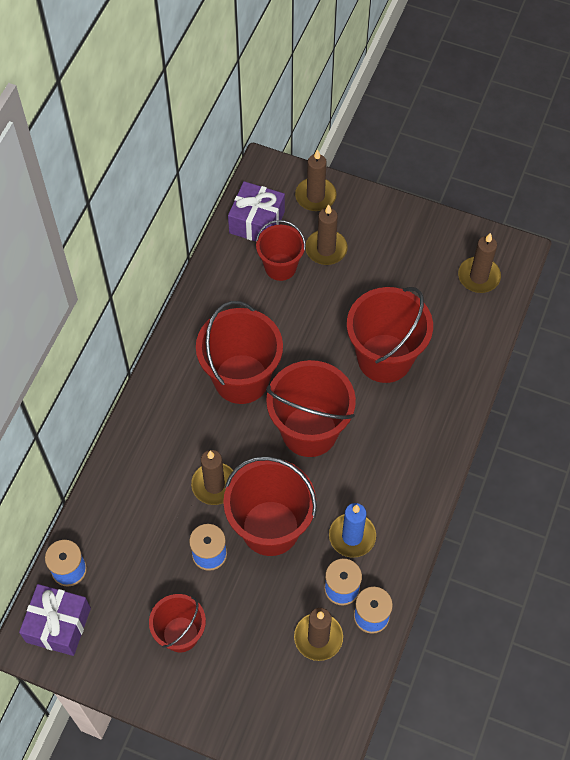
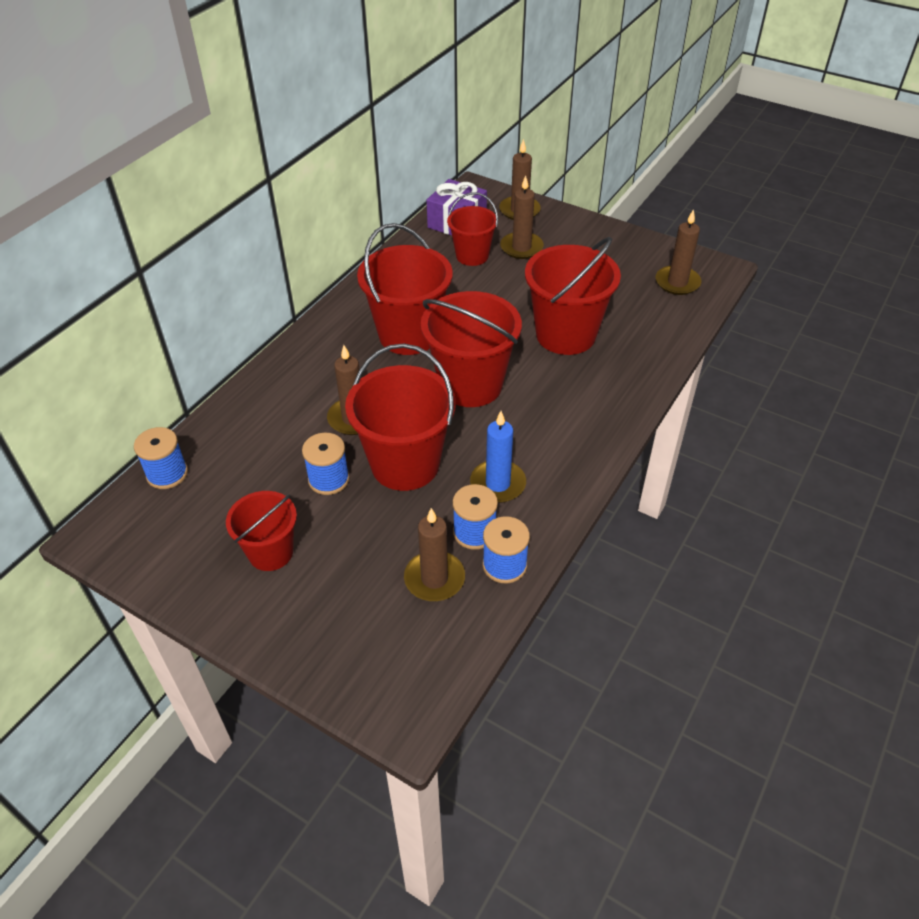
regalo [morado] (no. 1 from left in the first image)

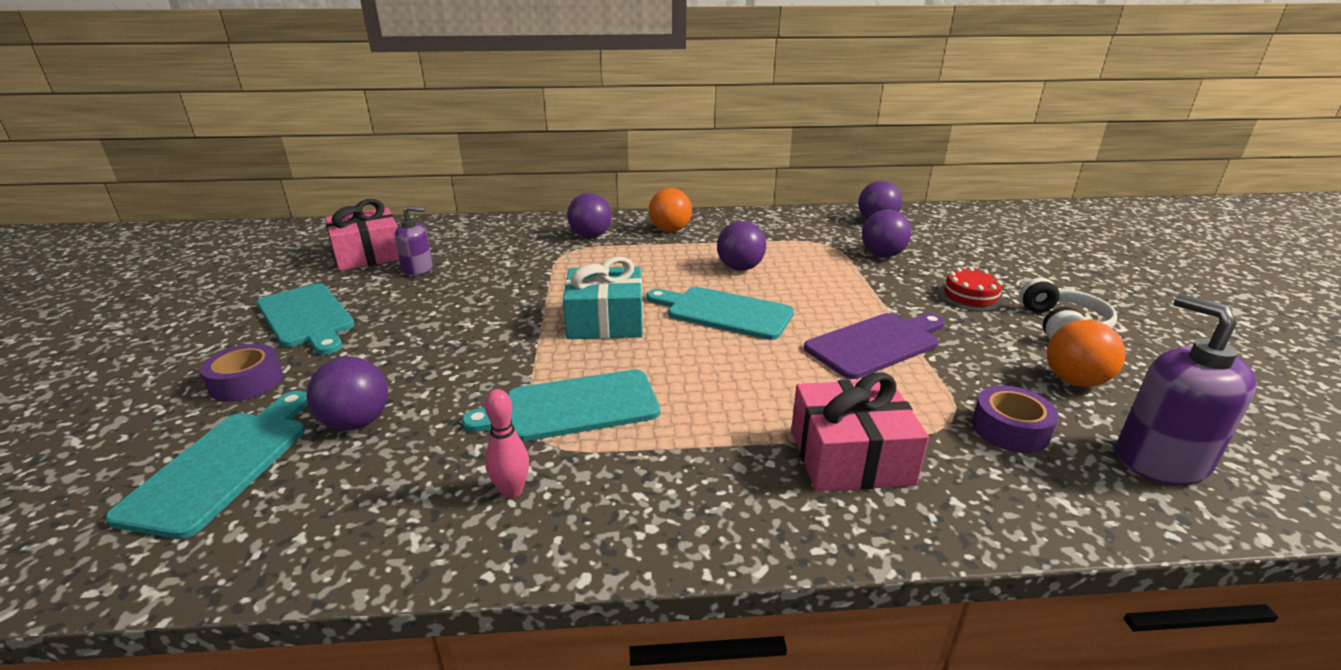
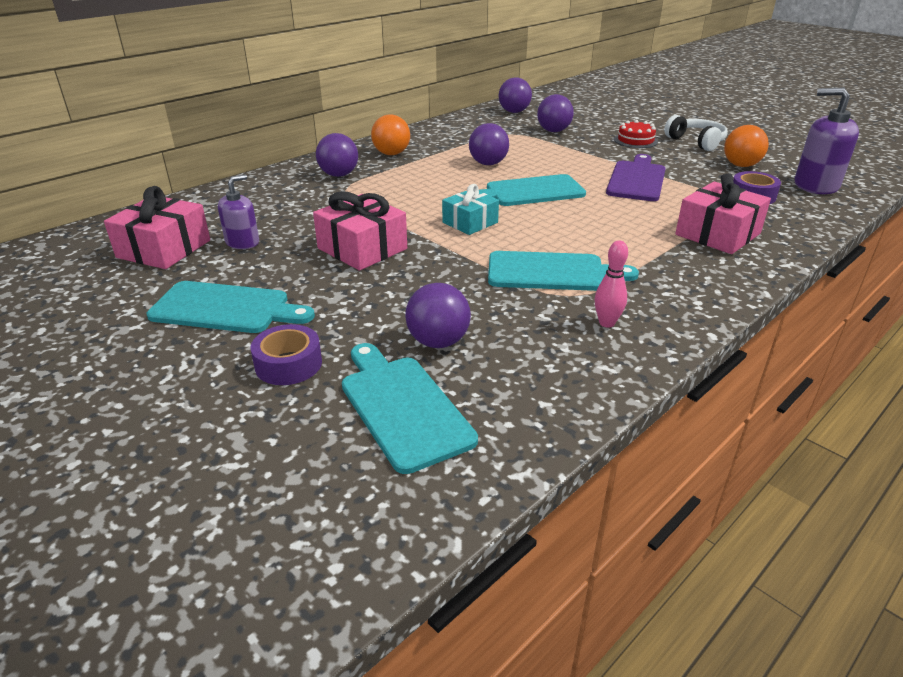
regalo [rosa] (no. 2 from left); tabla de cortar [turquesa] (no. 4 from left); regalo [turquesa]

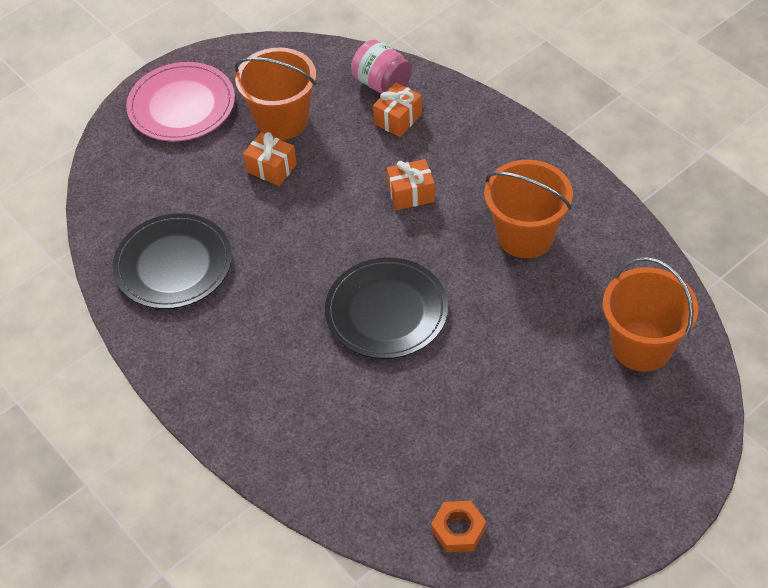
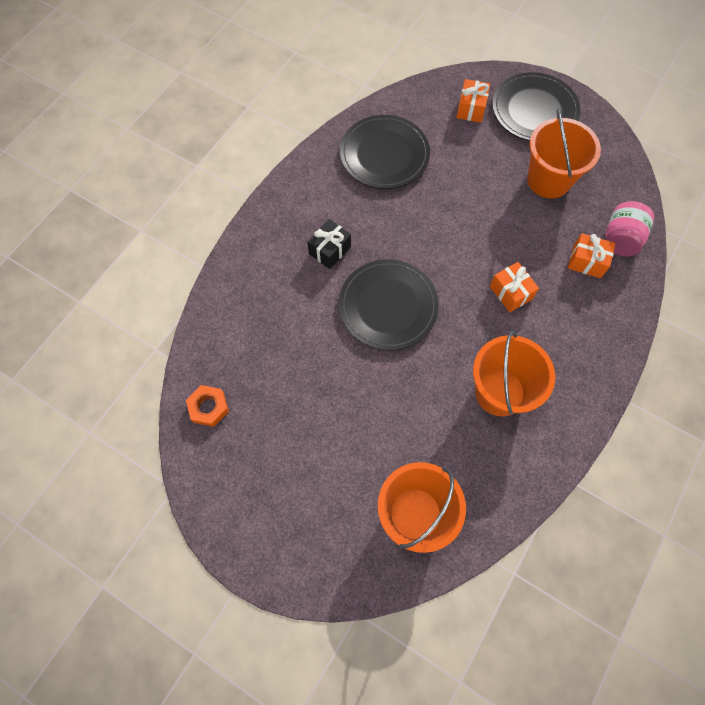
regalo [negro]; regalo [naranja] (no. 1 from left); plato [negro] (no. 3 from left)

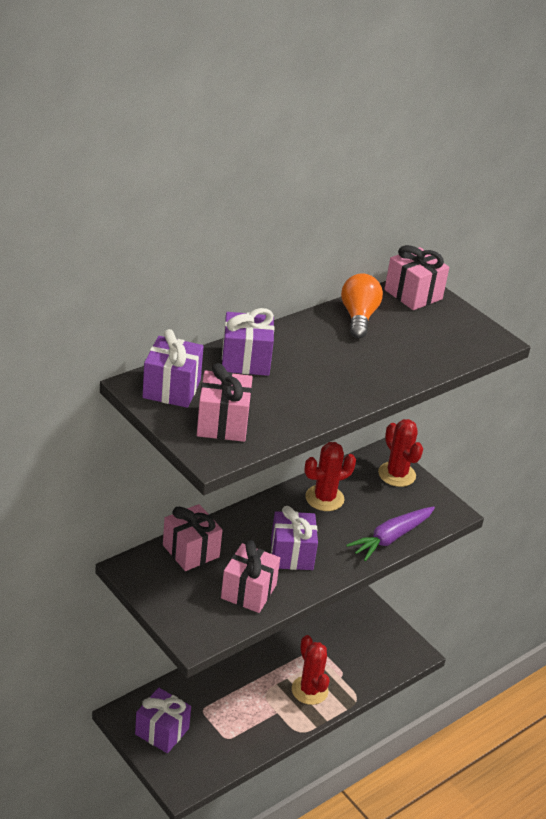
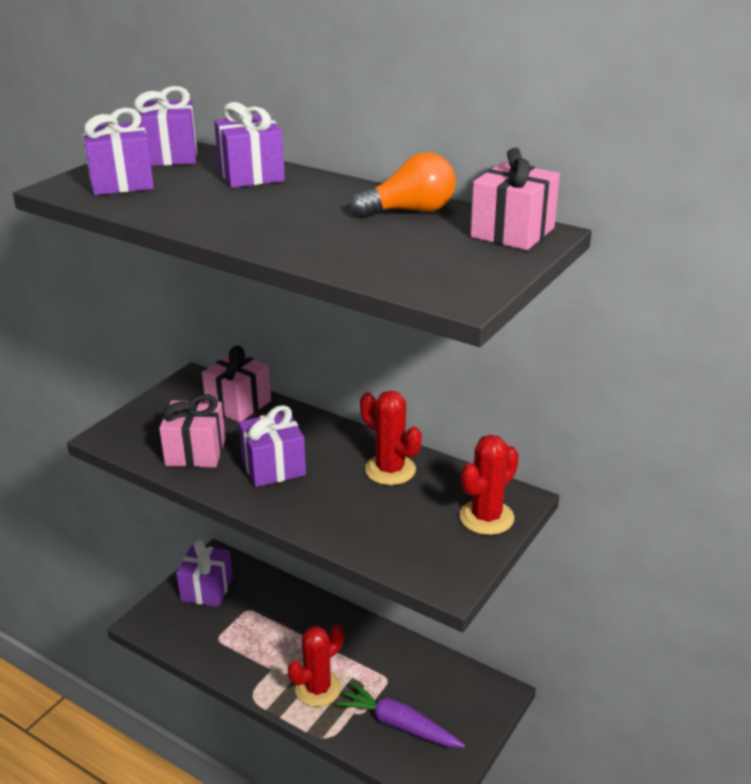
zanahoria [morado]; regalo [morado] (no. 1 from left)

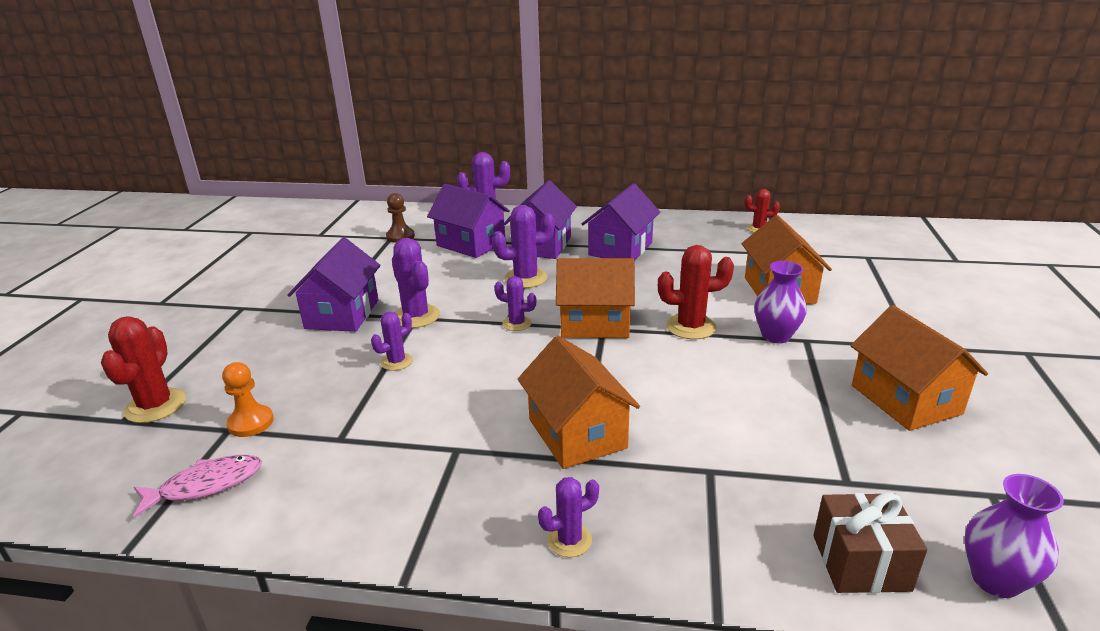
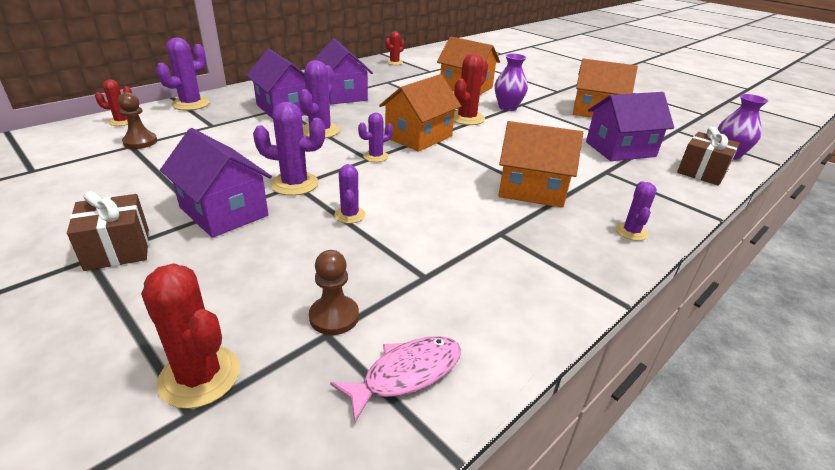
regalo [marrón] (no. 1 from left); cactus [rojo] (no. 1 from left); casa [morado] (no. 4 from left); peón [marrón] (no. 2 from left); pez [rosa]

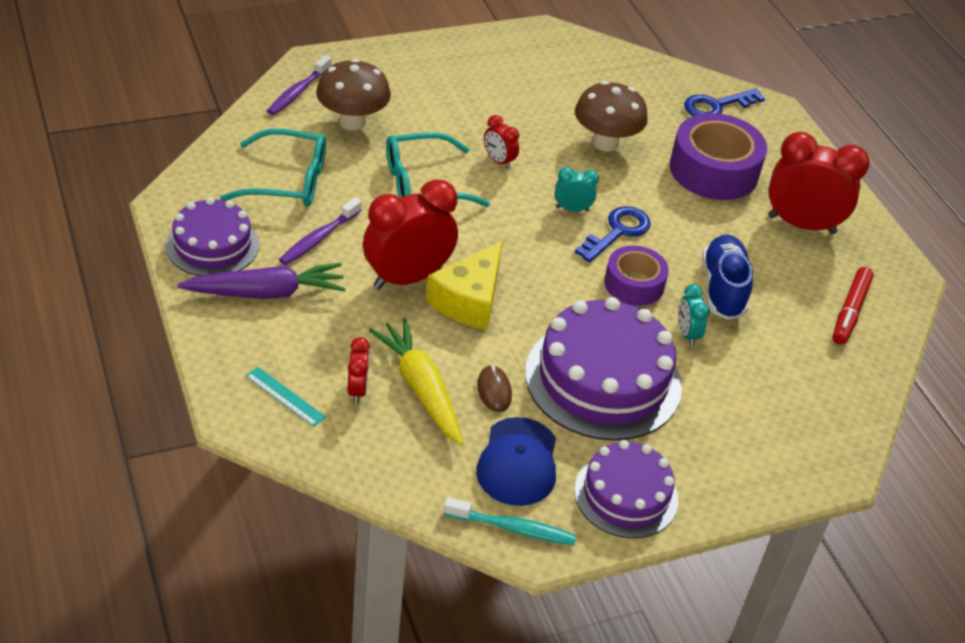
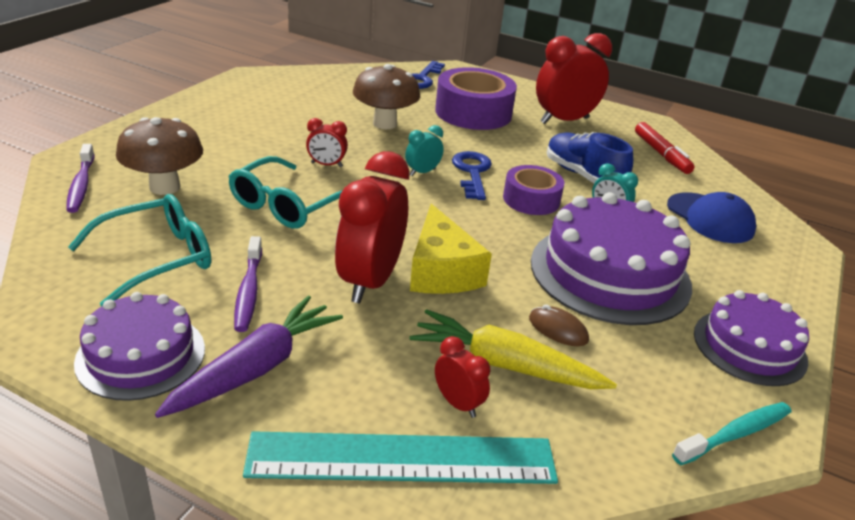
gorra [azul]; regla [turquesa]

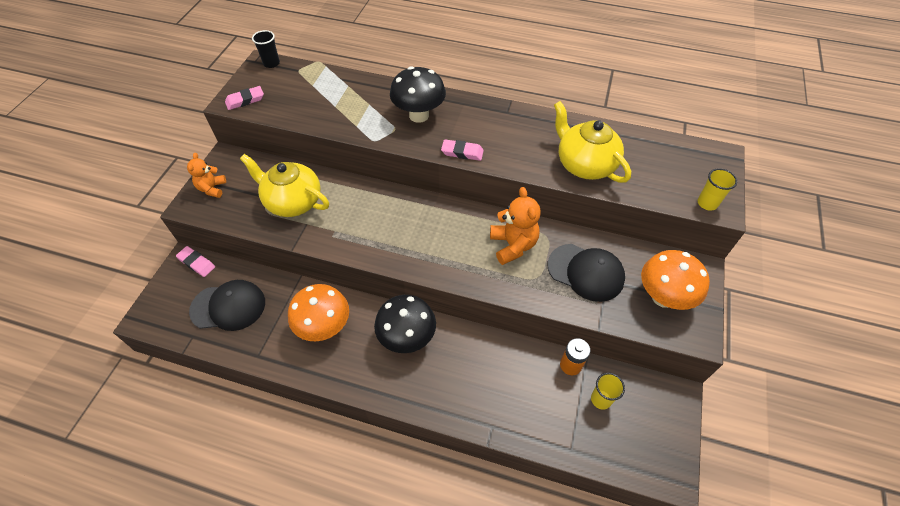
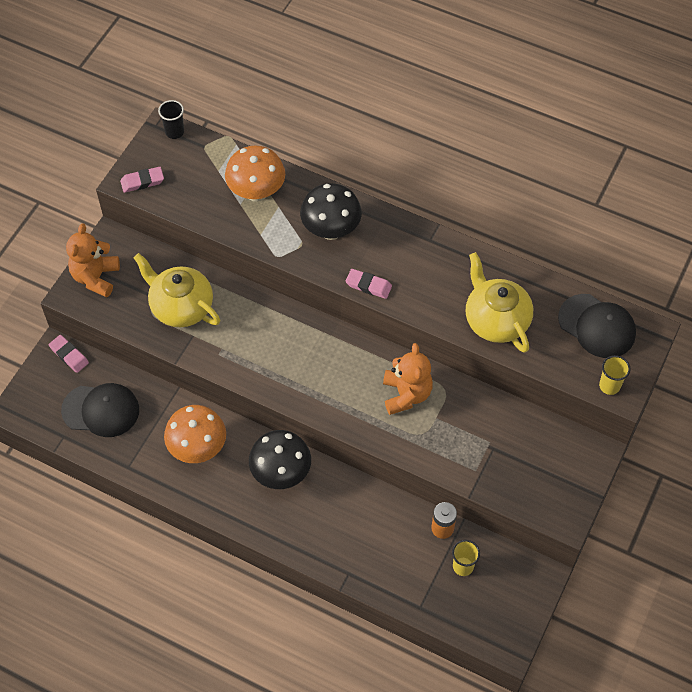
gorra [negro] (no. 2 from left); seta [naranja] (no. 2 from left); osito [naranja] (no. 1 from left)

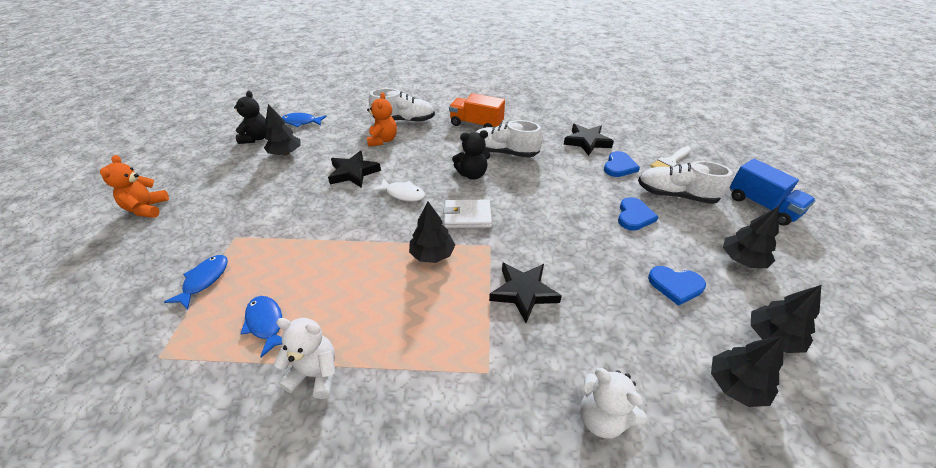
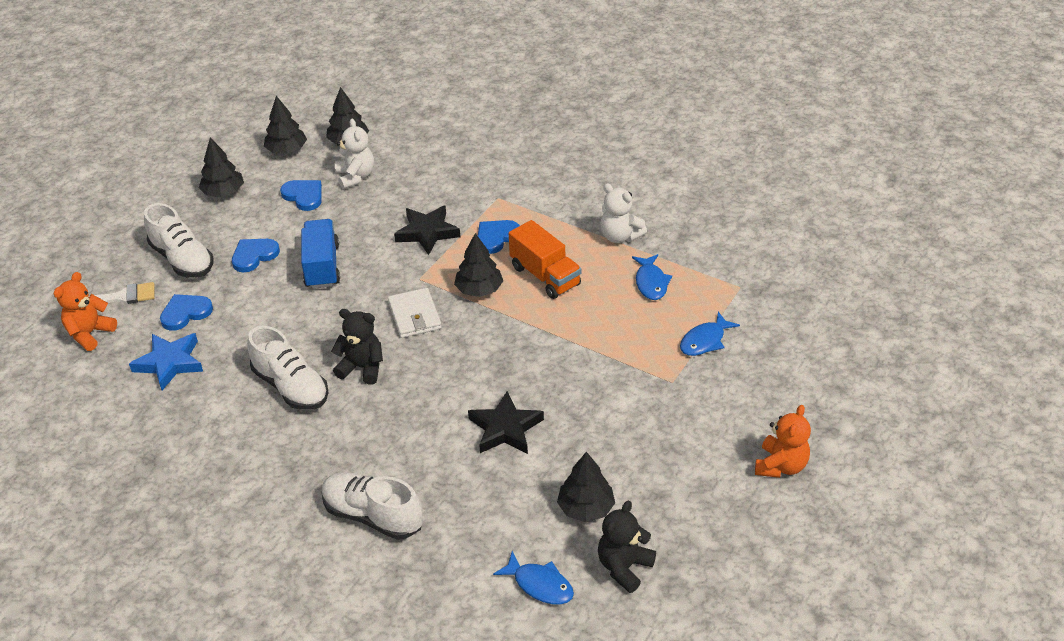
pez [blanco]; corazón [azul] (no. 4 from left); osito [naranja] (no. 1 from left); camión [naranja]; osito [blanco] (no. 1 from left); camión [azul]; estrella [azul]; cartera [blanco]

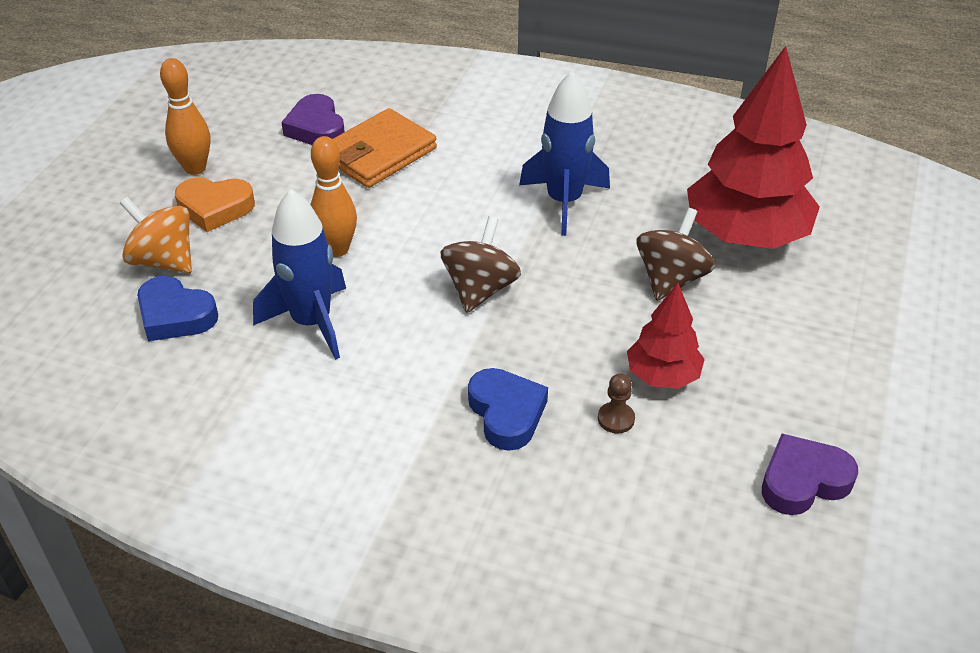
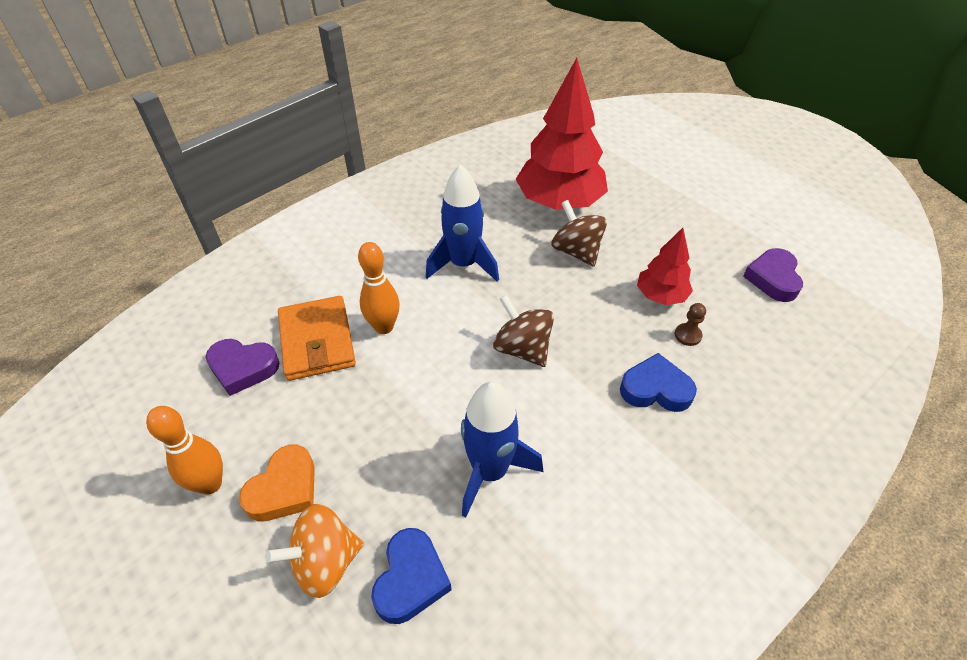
bolo [naranja] (no. 2 from left); corazón [azul] (no. 1 from left)

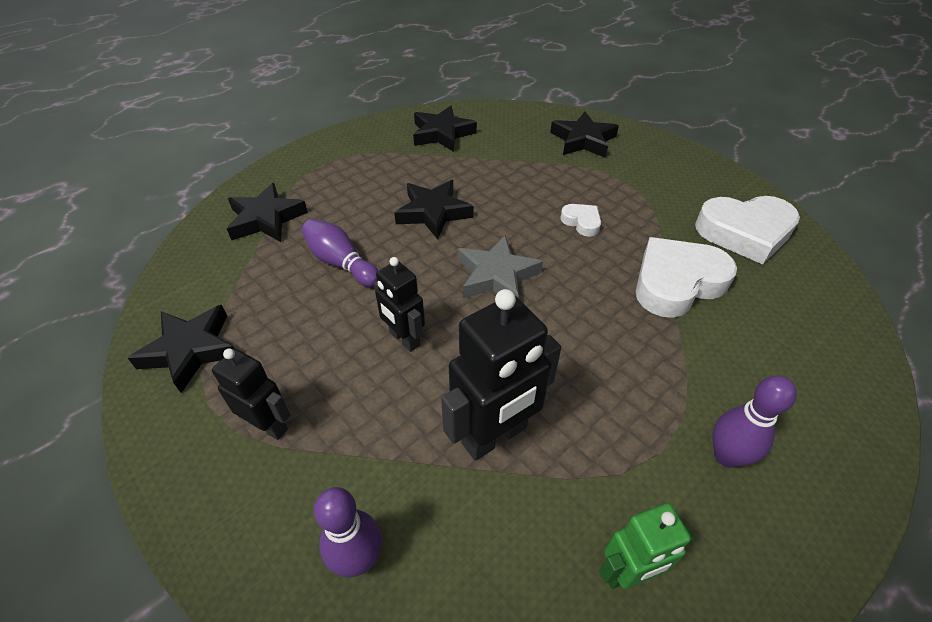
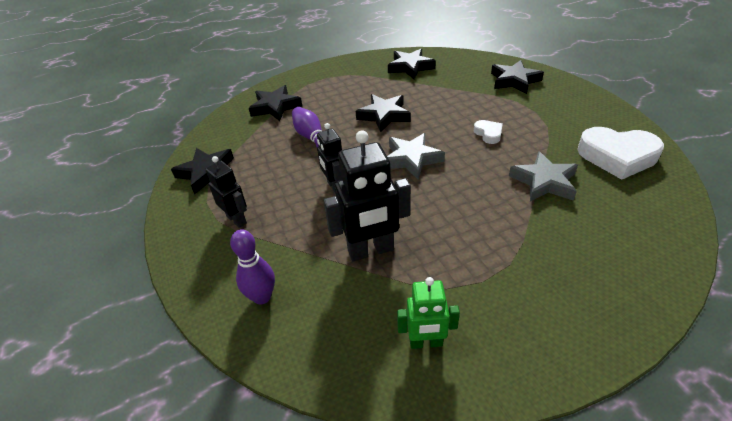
bolo [morado] (no. 3 from left in the first image); estrella [gris] (no. 2 from left)

